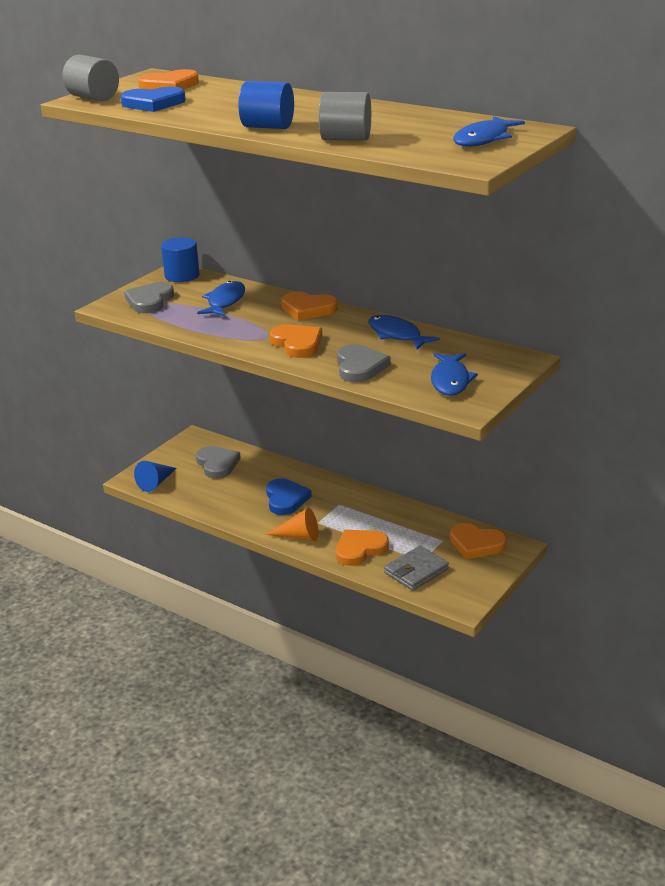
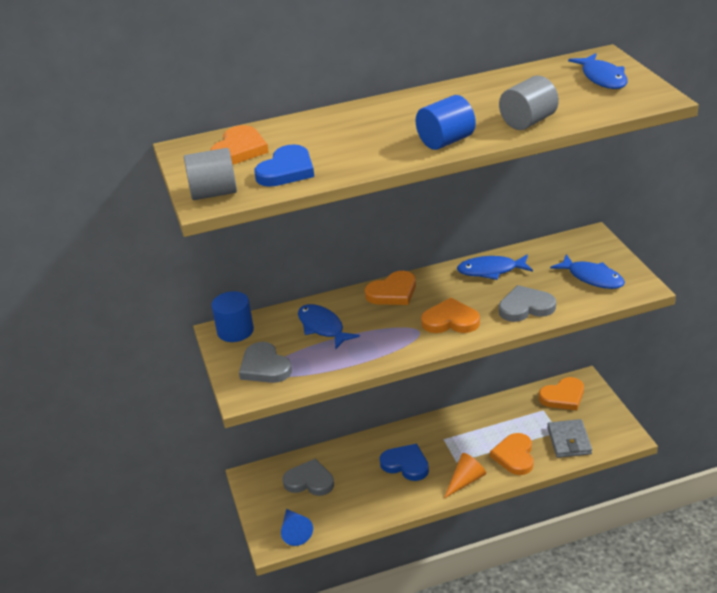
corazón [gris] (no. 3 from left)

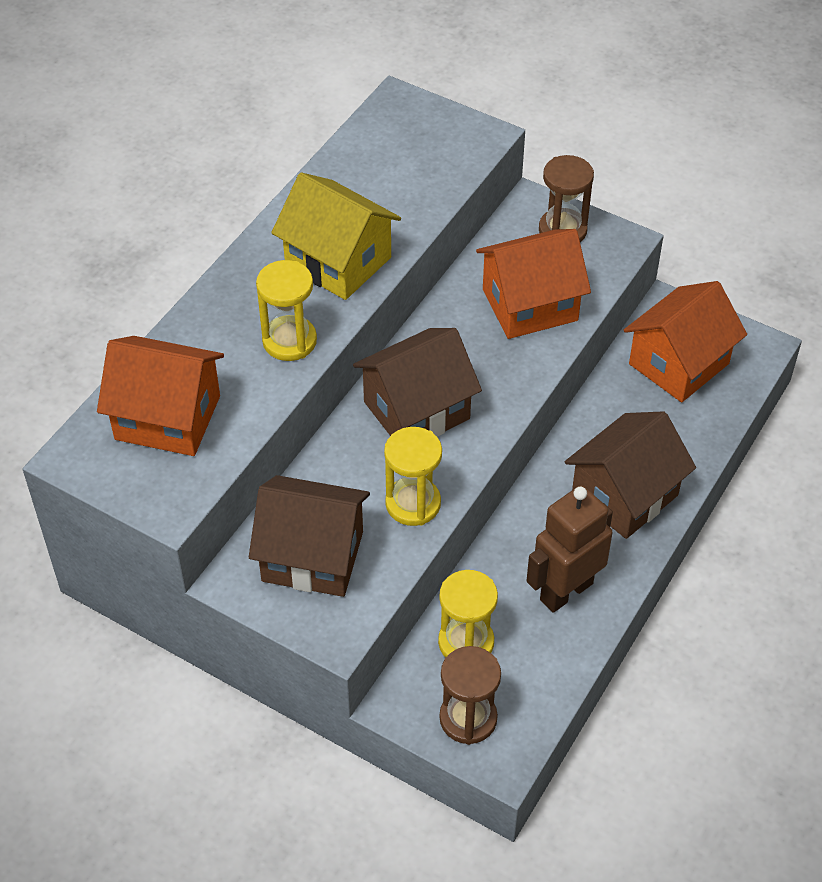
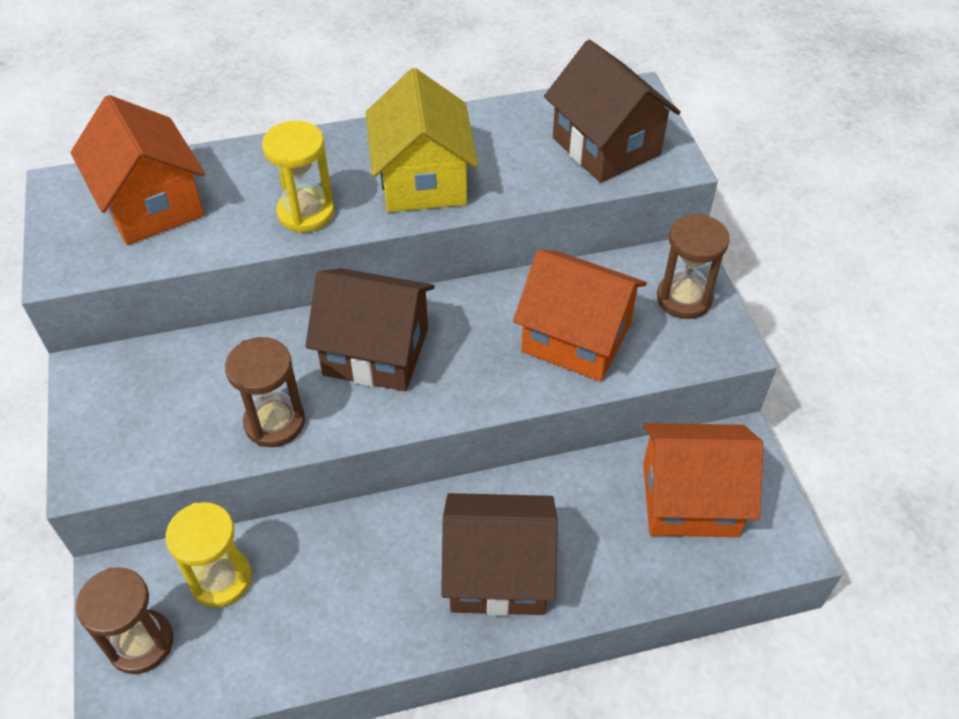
robot [marrón]; casa [marrón] (no. 3 from left); reloj de arena [marrón] (no. 2 from left)

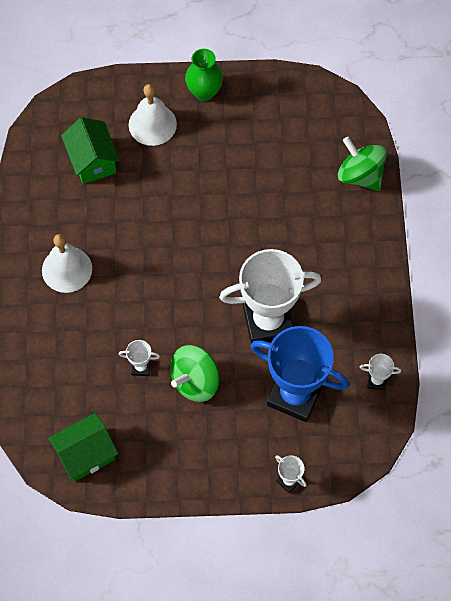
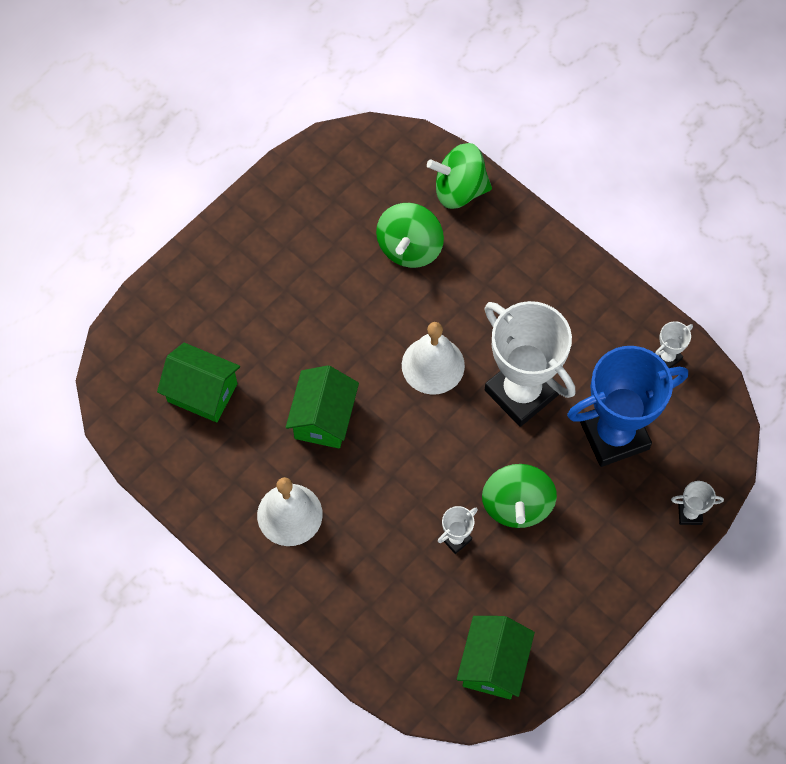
florero [verde]; casa [verde] (no. 2 from left); peonza [verde] (no. 1 from left); campana [blanco] (no. 2 from left); trofeo [blanco] (no. 2 from left)

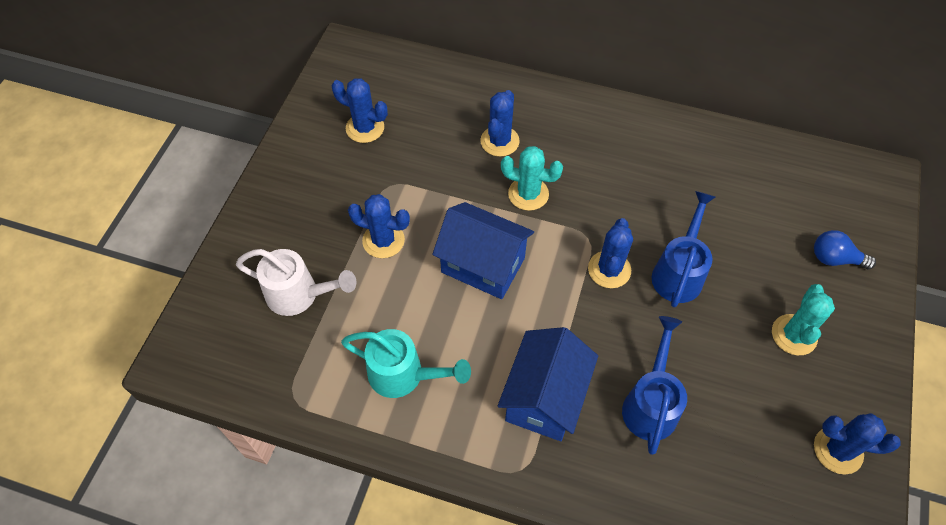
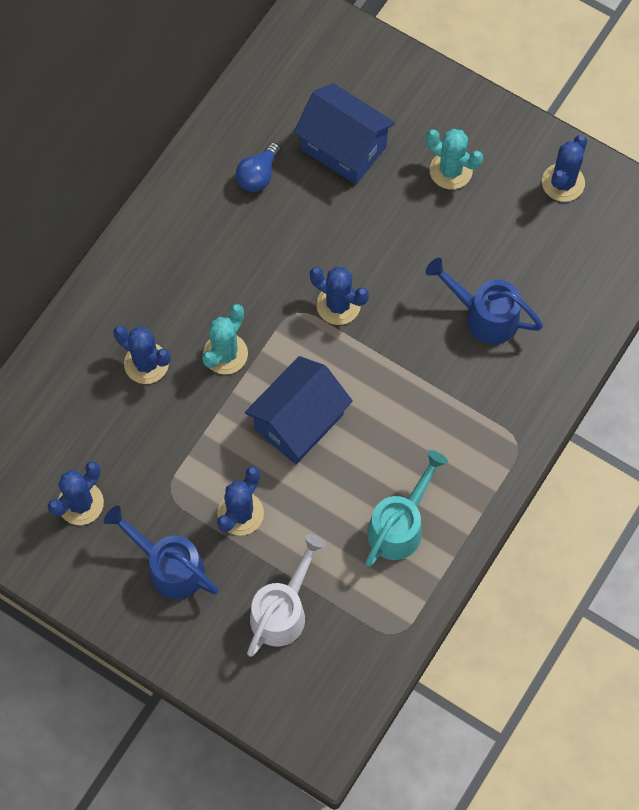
casa [azul] (no. 2 from left); regadera [azul] (no. 1 from left); bombilla [azul]

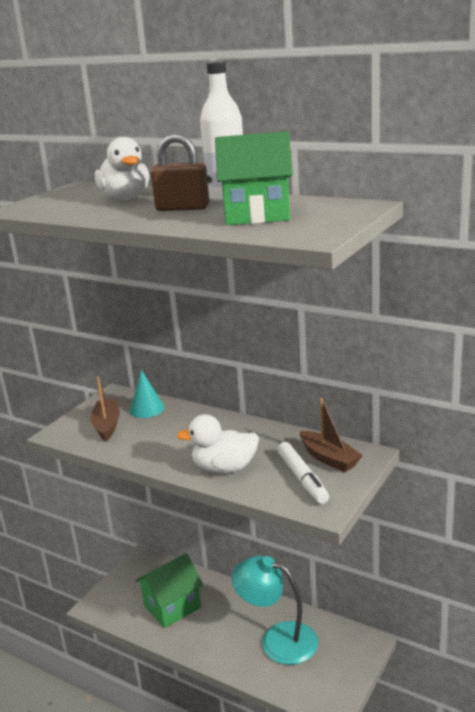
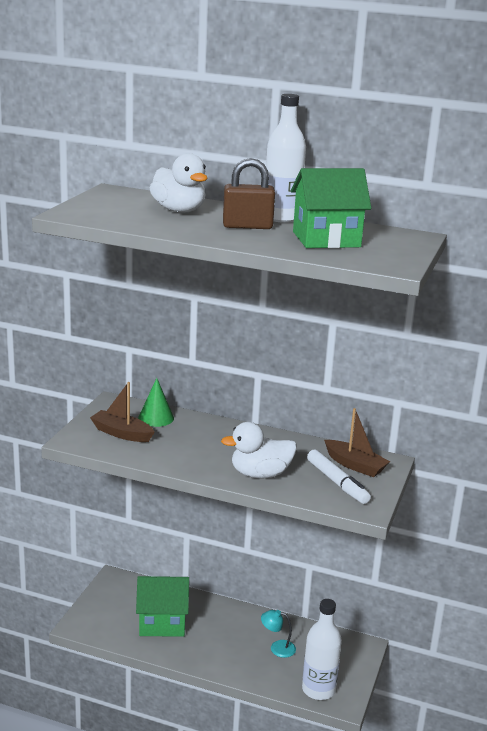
botella [blanco] (no. 2 from left); cono [verde]; barco [marrón] (no. 1 from left); casa [verde] (no. 1 from left); lámpara [turquesa]

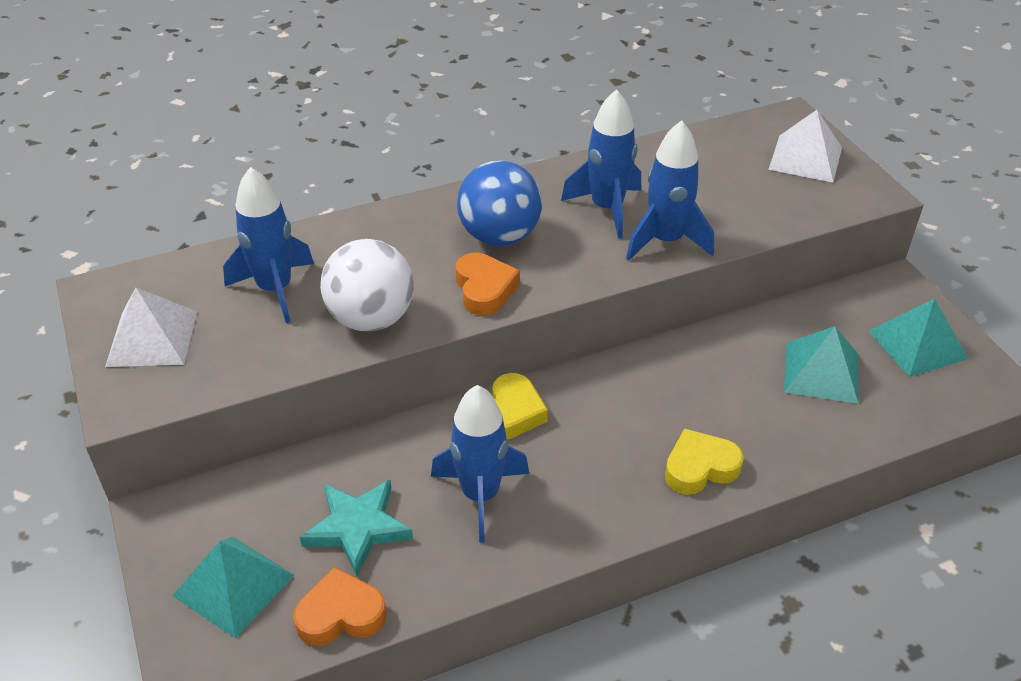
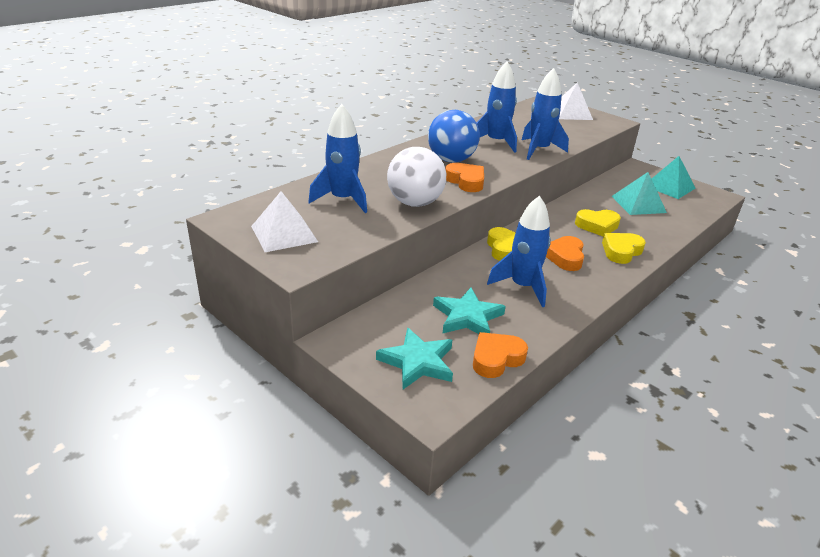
corazón [naranja] (no. 3 from left); corazón [amarillo] (no. 2 from left); estrella [turquesa] (no. 1 from left)

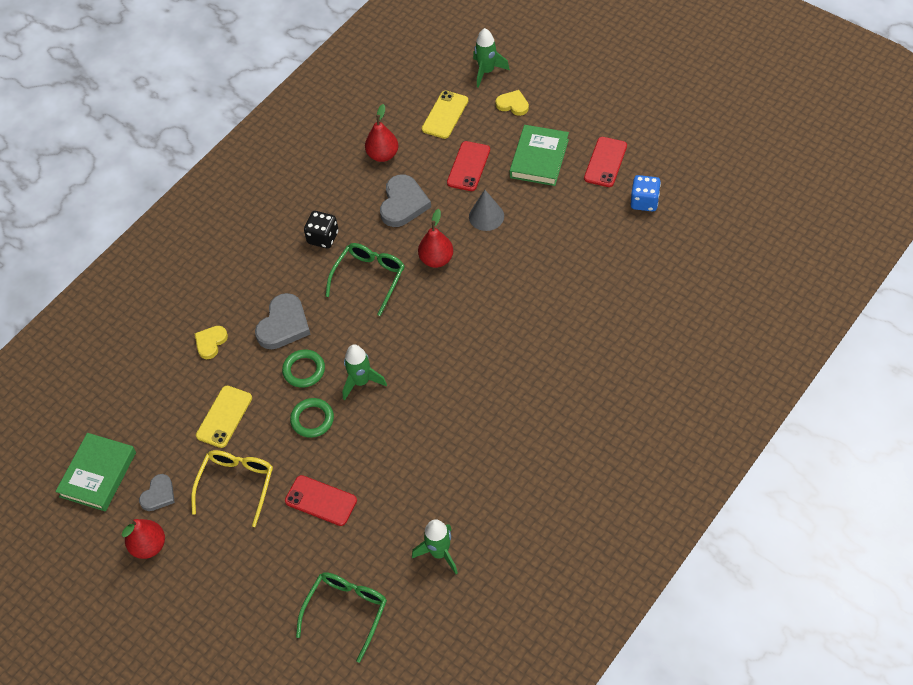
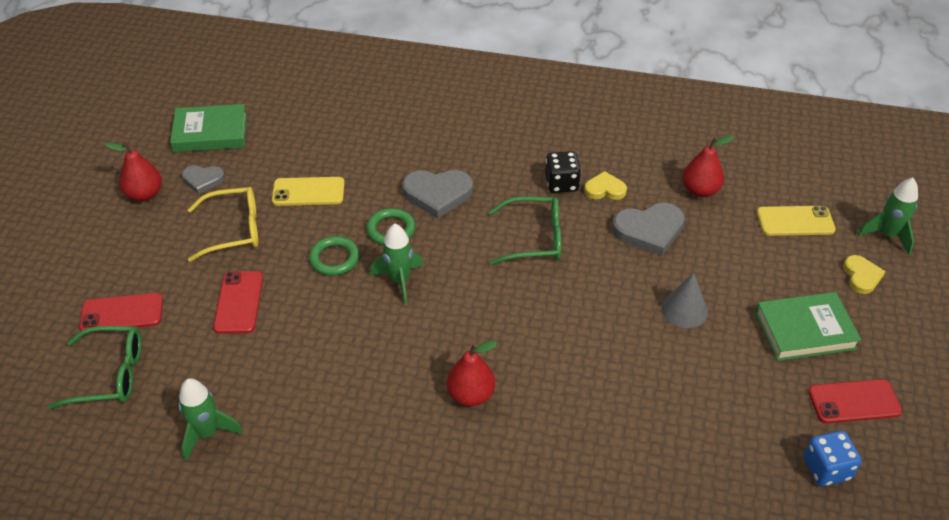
corazón [amarillo] (no. 1 from left); pera [rojo] (no. 2 from left); móvil [rojo] (no. 1 from left)

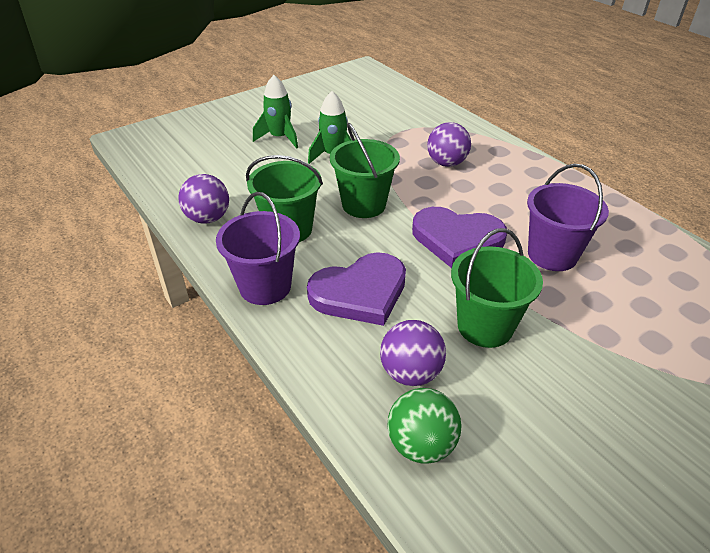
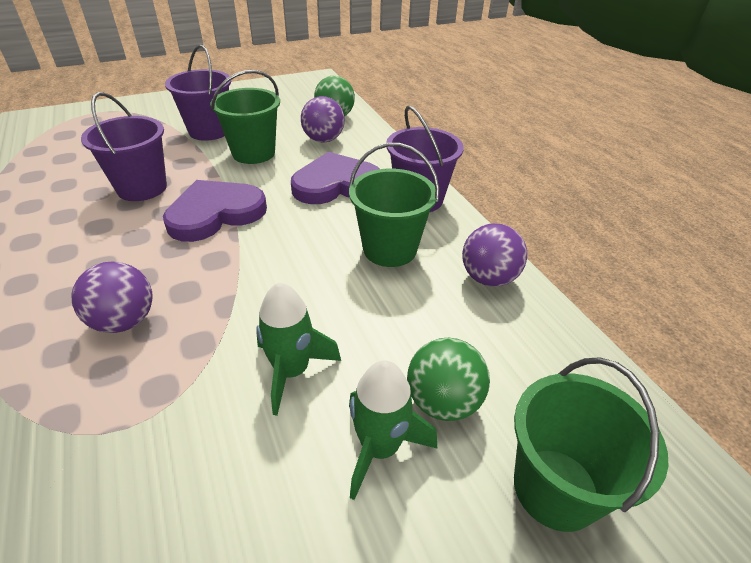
balde [morado] (no. 2 from left); pelota [verde] (no. 2 from left); balde [verde] (no. 3 from left); corazón [morado] (no. 1 from left)

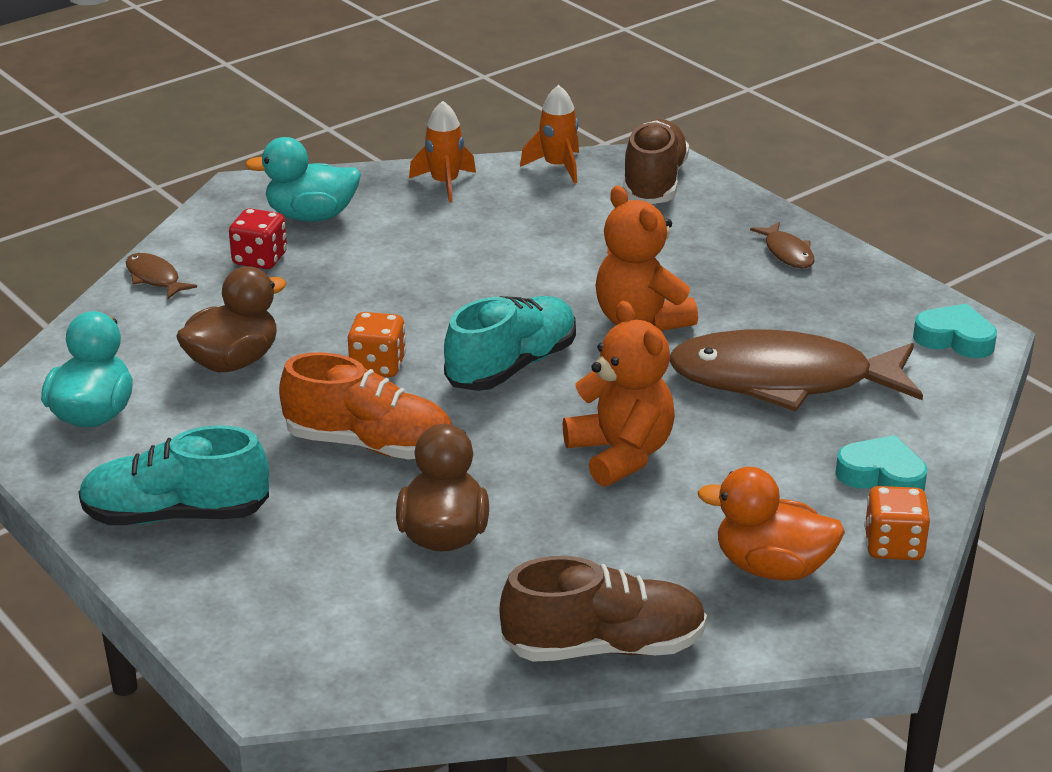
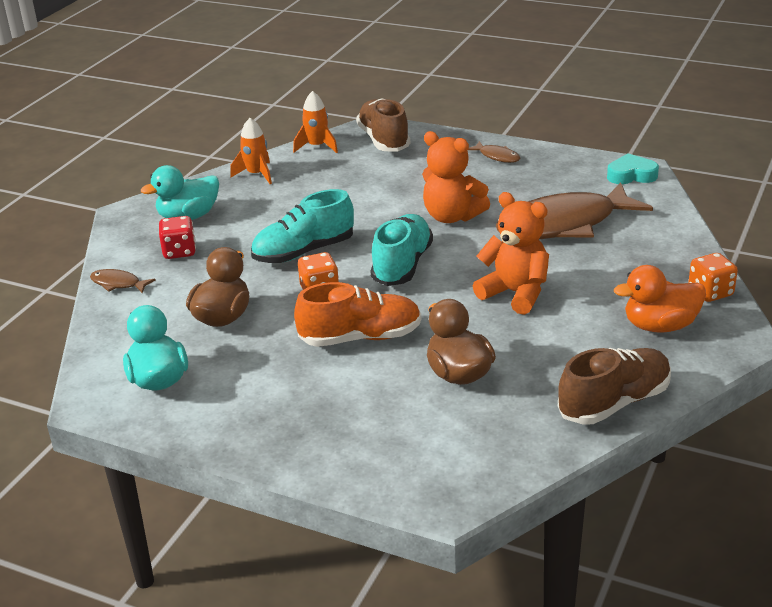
corazón [turquesa] (no. 1 from left in the first image); zapato [turquesa] (no. 1 from left)

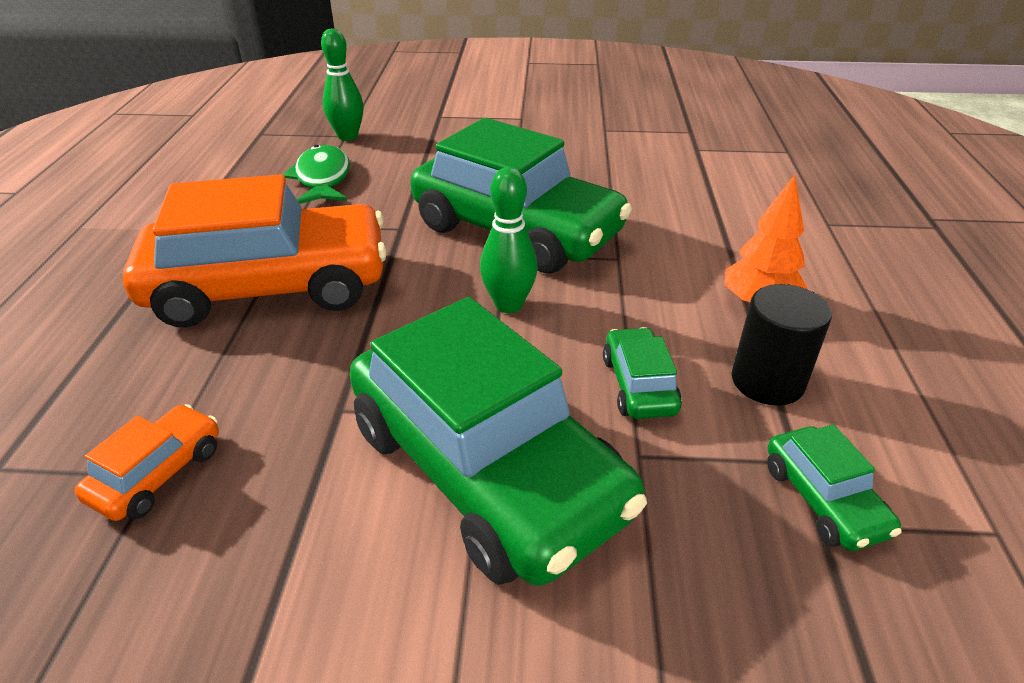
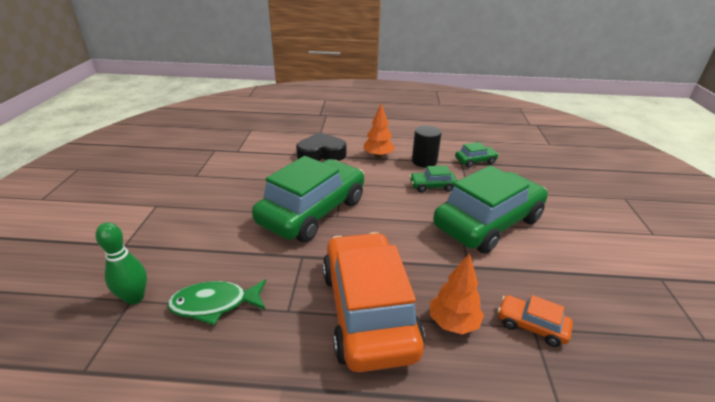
bolo [verde] (no. 2 from left in the first image); corazón [negro]; árbol [naranja] (no. 2 from left)

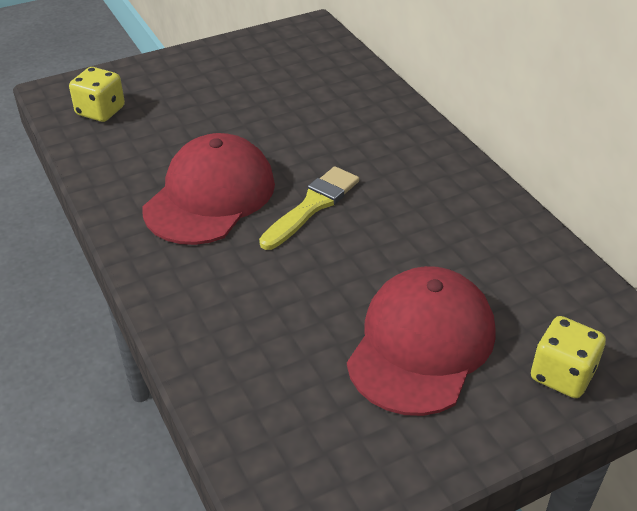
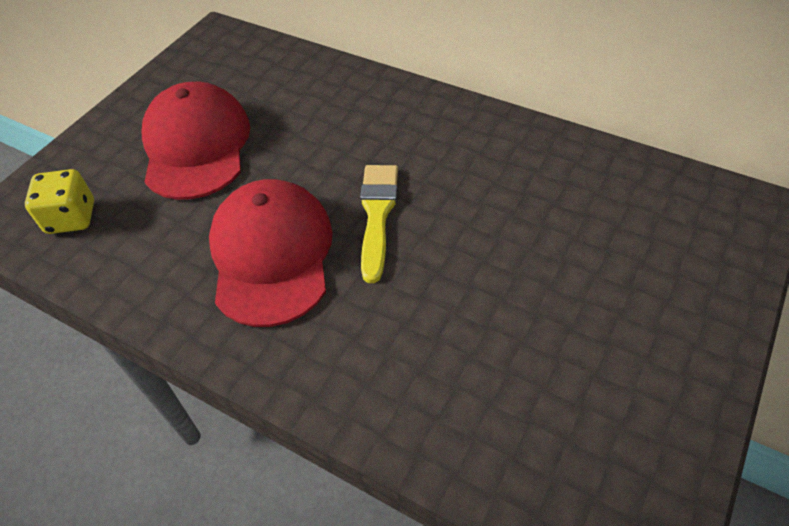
dado [amarillo] (no. 2 from left in the first image); gorra [rojo] (no. 1 from left)

